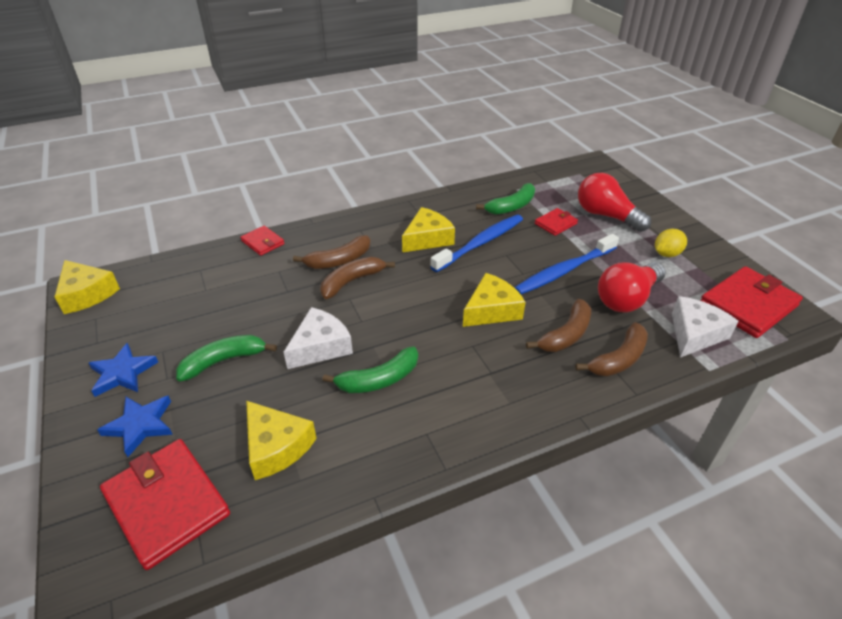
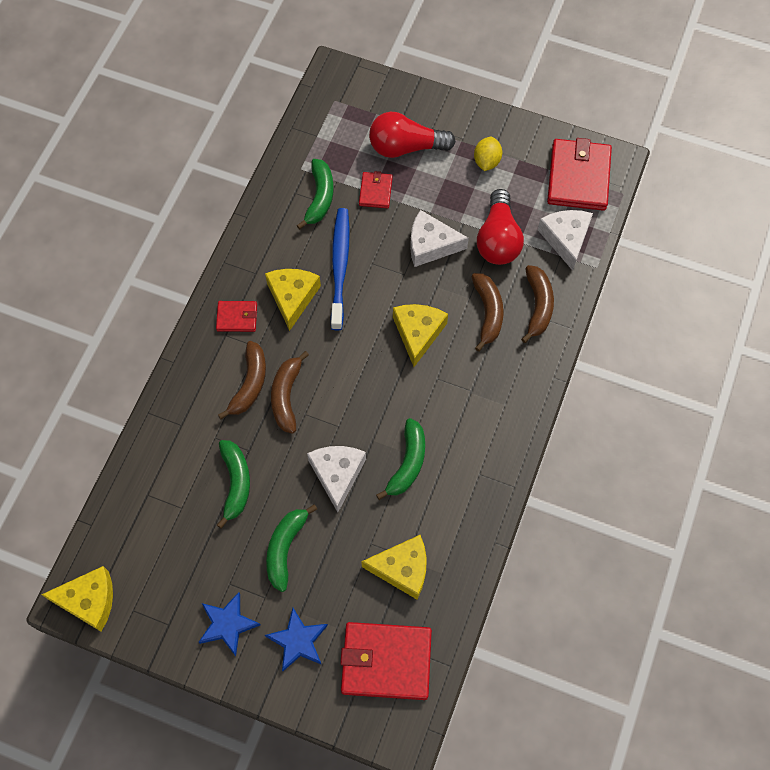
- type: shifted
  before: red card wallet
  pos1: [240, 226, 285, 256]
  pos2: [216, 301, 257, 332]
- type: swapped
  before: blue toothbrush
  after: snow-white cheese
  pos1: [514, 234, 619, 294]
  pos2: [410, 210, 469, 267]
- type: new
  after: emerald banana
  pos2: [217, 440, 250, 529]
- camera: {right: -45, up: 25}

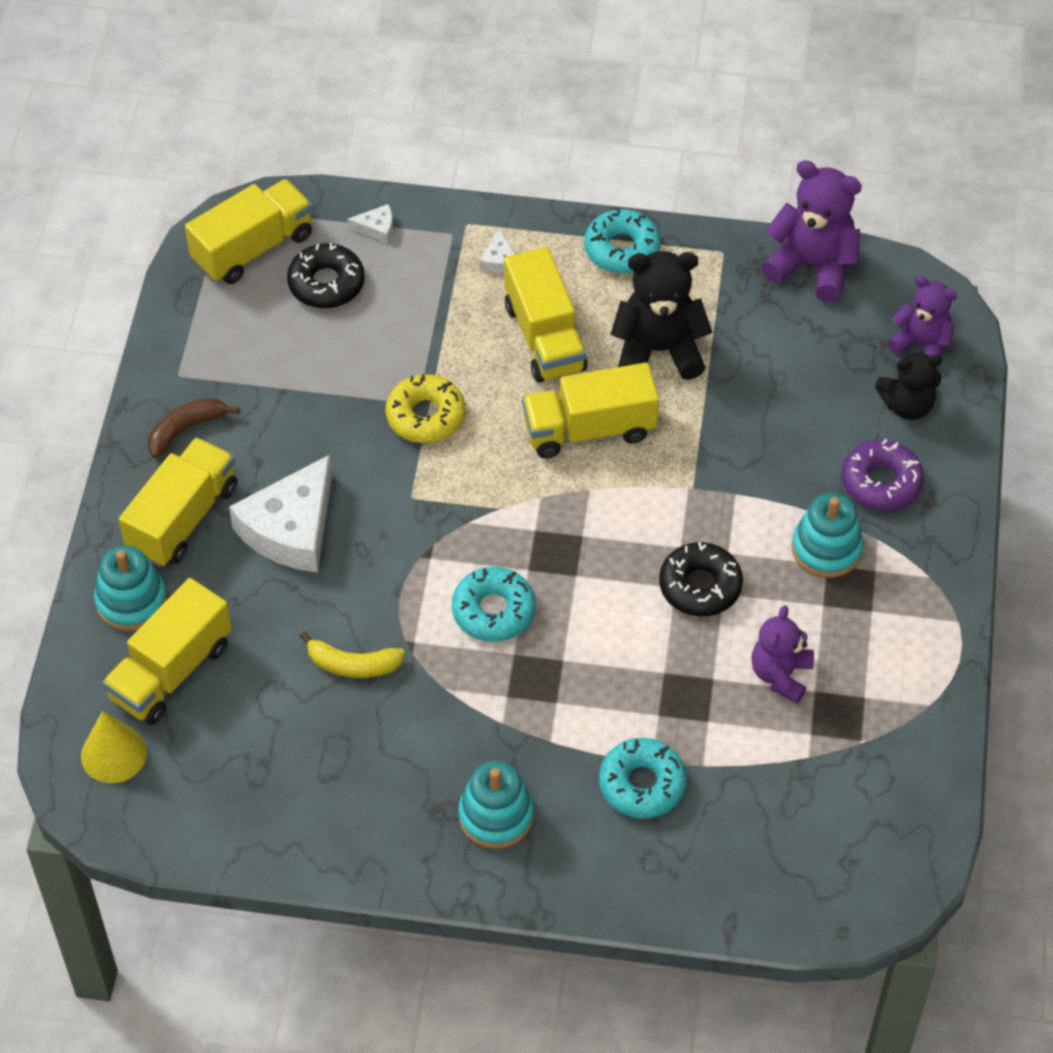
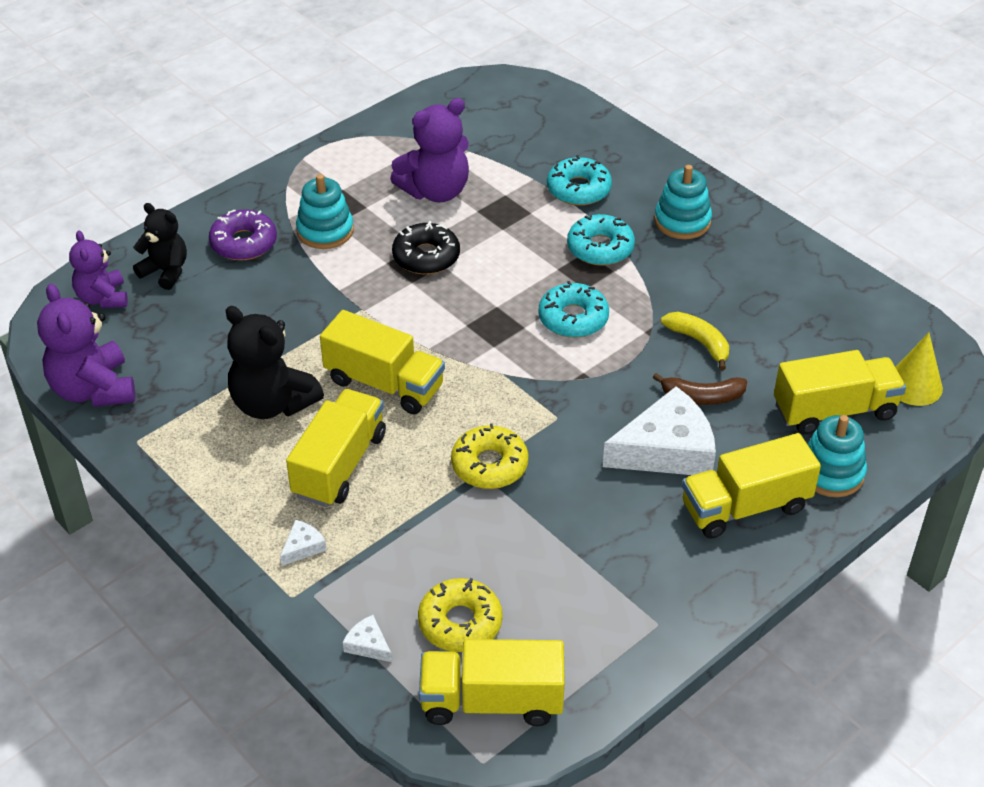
- type: shifted
  before: turquoise glazed donut
  pos1: [584, 208, 661, 274]
  pos2: [567, 214, 635, 266]
- type: repainted
  before: black glazed donut
  after: bright yellow glazed donut
  pos1: [287, 243, 365, 308]
  pos2: [418, 578, 503, 652]
- type: shifted
  before: russet banana
  pos1: [148, 398, 239, 458]
  pos2: [653, 373, 747, 405]
- type: scaled
  before: royal purple stuffed bear
  pos1: [751, 605, 814, 704]
  pos2: [390, 98, 469, 202]
  scale: 1.53
- camera: {right: -140, up: -10}

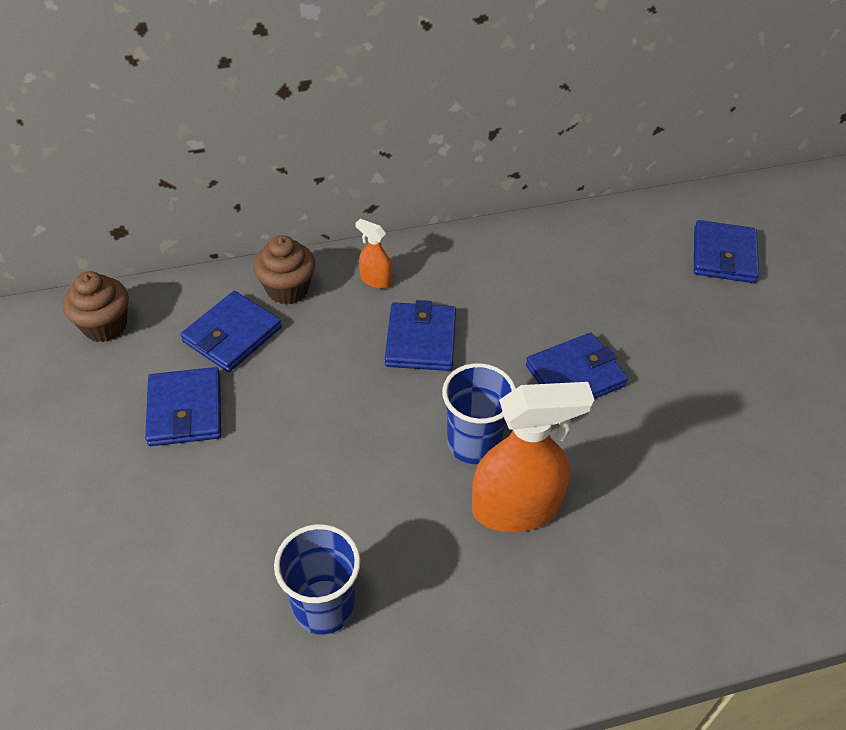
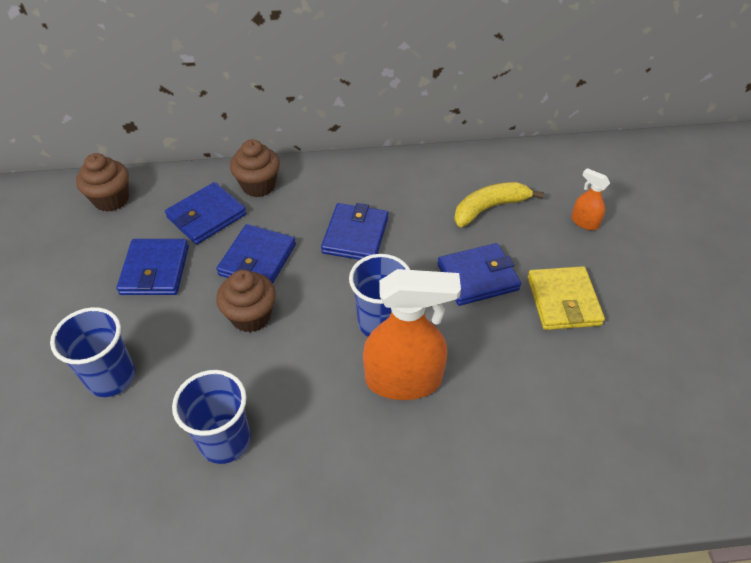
- type: shifted
  before: orange-coloured spray bottle
  pos1: [355, 219, 392, 289]
  pos2: [571, 168, 610, 230]
- type: shifted
  before: blue card wallet
  pos1: [694, 220, 759, 283]
  pos2: [216, 224, 296, 284]
- type: new
  after: bright yellow banana
  pos2: [454, 182, 544, 227]
- type: new
  after: bright yellow card wallet
  pos2: [528, 266, 605, 330]
- type: new
  after: russet fairy cake
  pos2: [216, 270, 276, 332]
- type: new
  after: blue tumbler
  pos2: [50, 307, 135, 397]
- camera: {right: 10, up: 0}

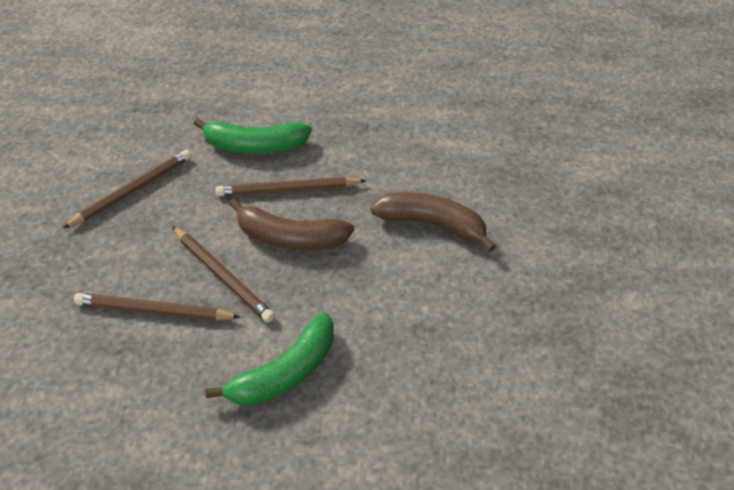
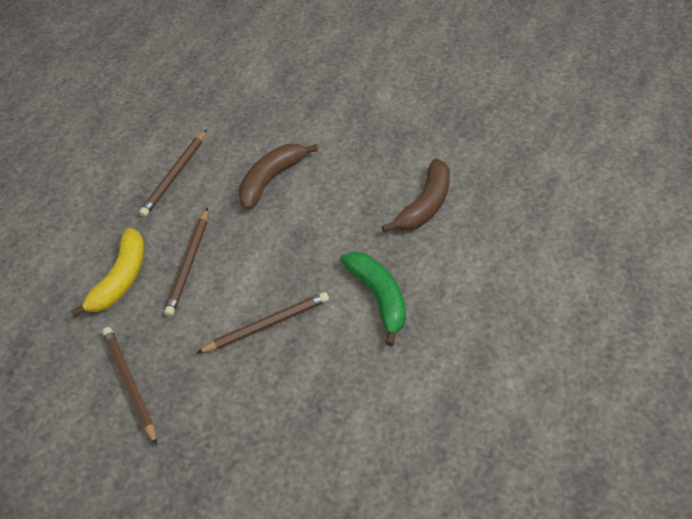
- type: repainted
  before: emerald banana
  after: bright yellow banana
  pos1: [194, 118, 312, 154]
  pos2: [70, 228, 145, 317]
- type: shifted
  before: russet banana
  pos1: [229, 199, 354, 250]
  pos2: [382, 158, 450, 232]
- type: shifted
  before: russet wooden pencil
  pos1: [74, 293, 241, 321]
  pos2: [139, 130, 207, 217]
- camera: {right: -70, up: 5}

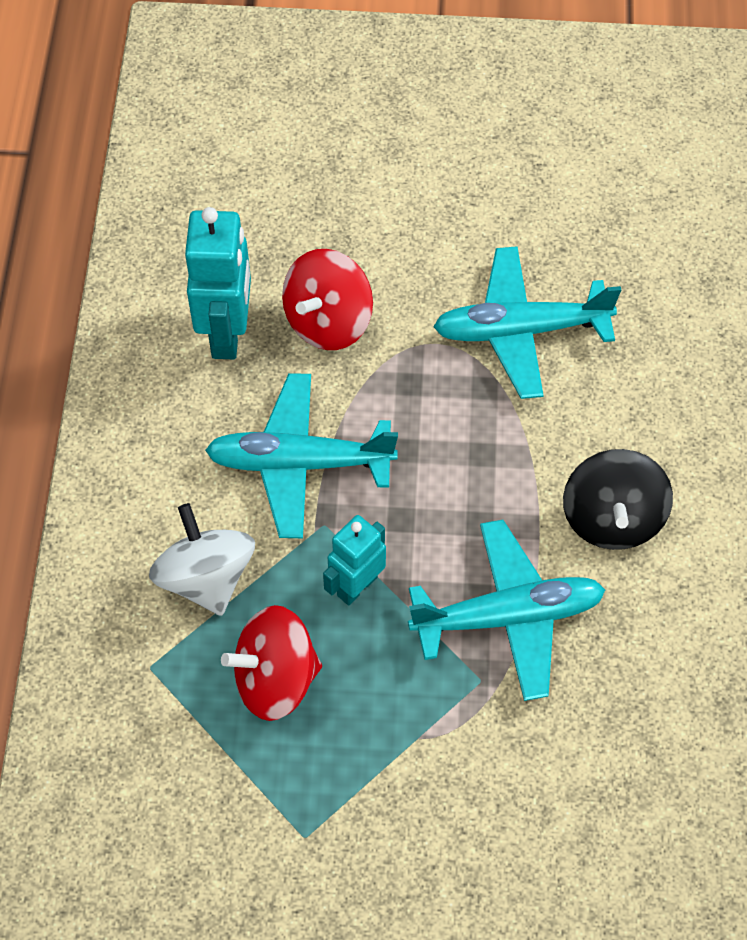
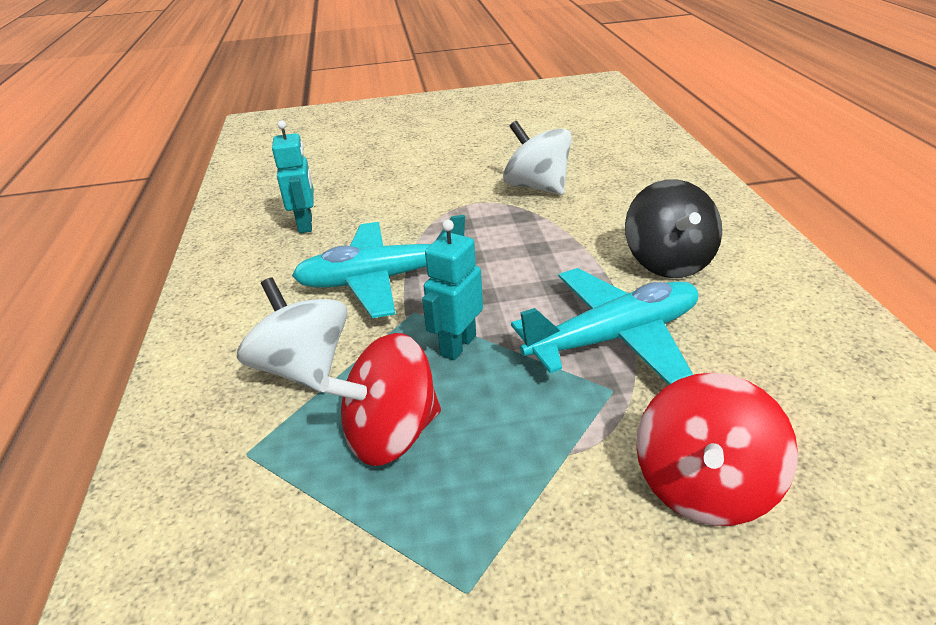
- type: scaled
  before: turquoise robot figure
  pos1: [185, 207, 251, 359]
  pos2: [272, 120, 314, 233]
  scale: 0.64
- type: swapped
  before: turquoise plane
  after: snow-white spinning top
  pos1: [433, 246, 621, 399]
  pos2: [503, 121, 572, 195]
- type: shifted
  before: red spinning top
  pos1: [282, 249, 373, 350]
  pos2: [636, 373, 798, 526]
- camera: {right: -10, up: -25}

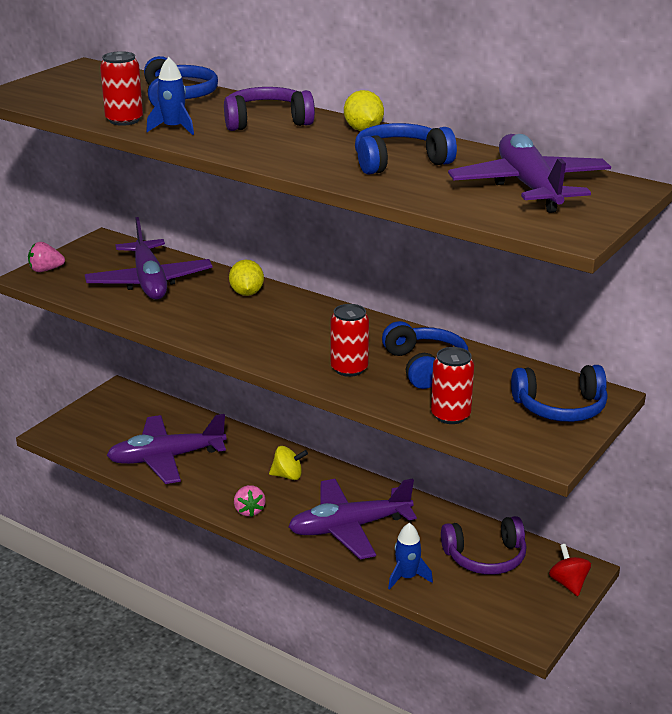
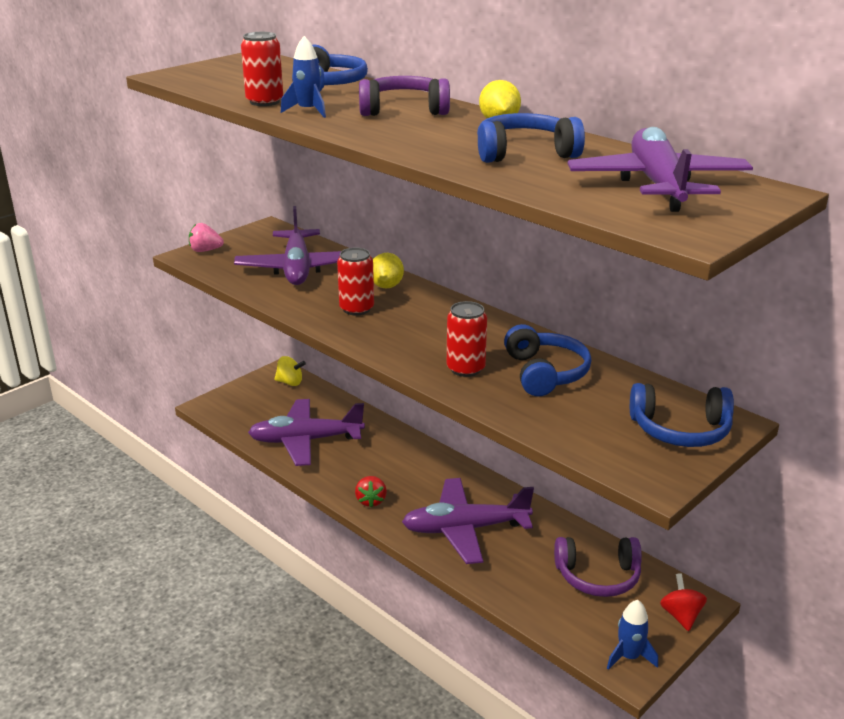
- type: shifted
  before: red tin
  pos1: [431, 347, 474, 424]
  pos2: [337, 248, 374, 316]
- type: shifted
  before: bright yellow spinning top
  pos1: [269, 446, 308, 480]
  pos2: [274, 356, 306, 386]
- type: repainted
  before: pink strawberry
  after: red strawberry
  pos1: [234, 485, 266, 517]
  pos2: [355, 476, 387, 508]
- type: shifted
  before: blue toy rocket
  pos1: [388, 523, 433, 590]
  pos2: [607, 600, 658, 670]
- camera: {right: 10, up: 0}

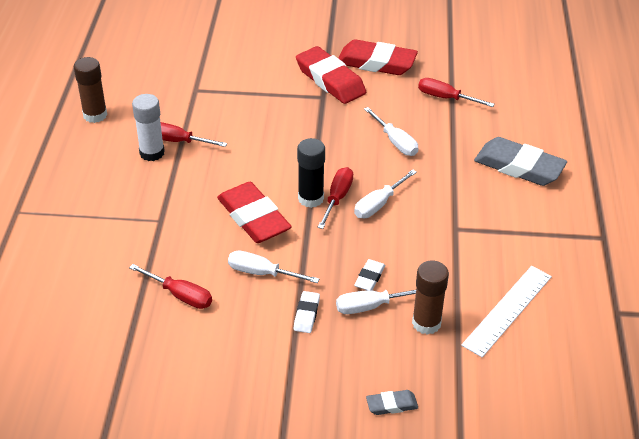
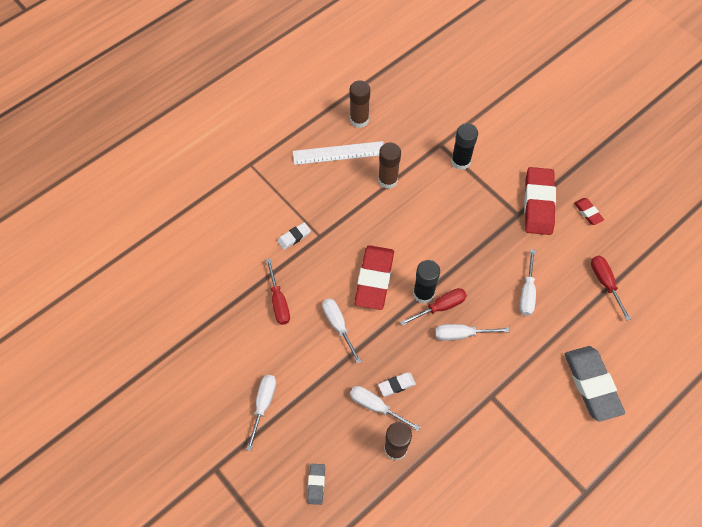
- type: scaled
  before: red eraser
  pos1: [338, 39, 418, 75]
  pos2: [574, 198, 604, 225]
  scale: 0.47
- type: gone
  before: snow-white glue stick
  pos1: [132, 94, 165, 161]
- type: swapped
  before: red screwdriver
  after: russet glue stick
  pos1: [160, 122, 227, 147]
  pos2: [378, 142, 401, 189]
- type: shifted
  before: snow-white measuring stick
  pos1: [461, 266, 552, 358]
  pos2: [293, 141, 384, 165]
- type: shifted
  before: snow-white eraser
  pos1: [294, 291, 320, 333]
  pos2: [277, 222, 311, 250]
- type: rotated
  before: gray eraser
  pos1: [366, 390, 418, 415]
  pos2: [307, 464, 325, 505]
  turn: 60
- type: new
  after: black glue stick
  pos2: [451, 123, 478, 170]
- type: new
  after: snow-white screwdriver
  pos2: [246, 375, 276, 451]
- camera: {right: 45, up: 20}

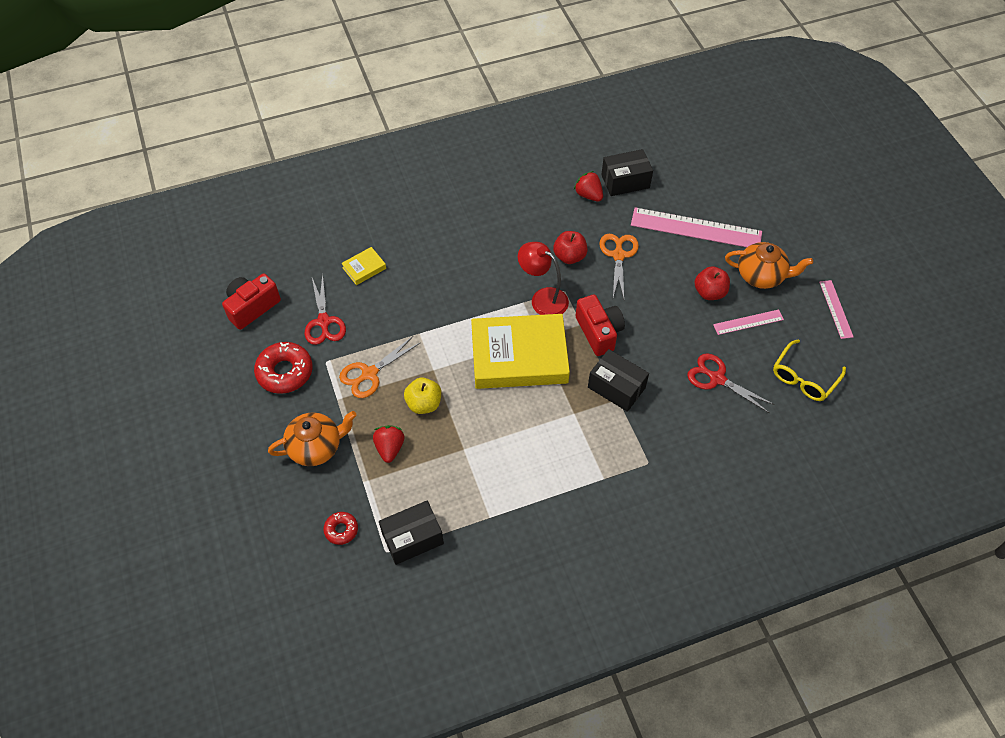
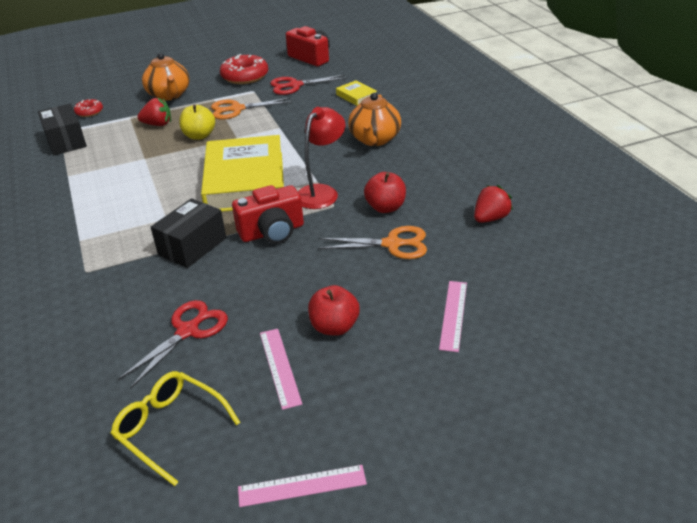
- type: gone
  before: black box
  pos1: [601, 149, 653, 196]
- type: scaled
  before: pink measuring stick
  pos1: [631, 207, 762, 247]
  pos2: [439, 281, 467, 352]
  scale: 0.51
- type: shifted
  before: orange-coloured teapot
  pos1: [725, 242, 813, 289]
  pos2: [348, 93, 401, 146]
- type: rotated
  before: orange-coloured scissors
  pos1: [339, 336, 421, 398]
  pos2: [211, 98, 292, 120]
  turn: -60
- camera: {right: 90, up: -20}

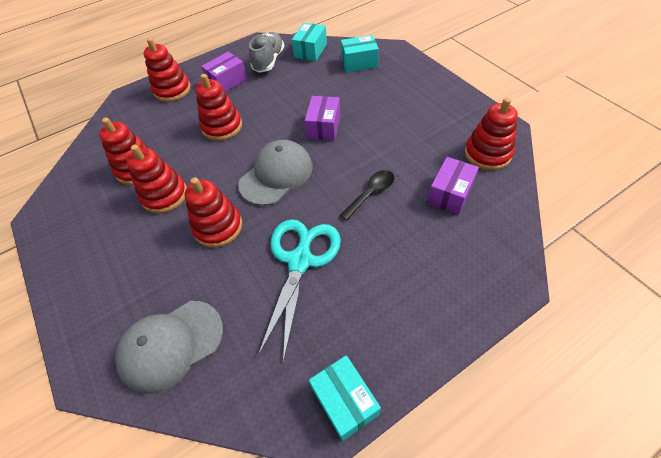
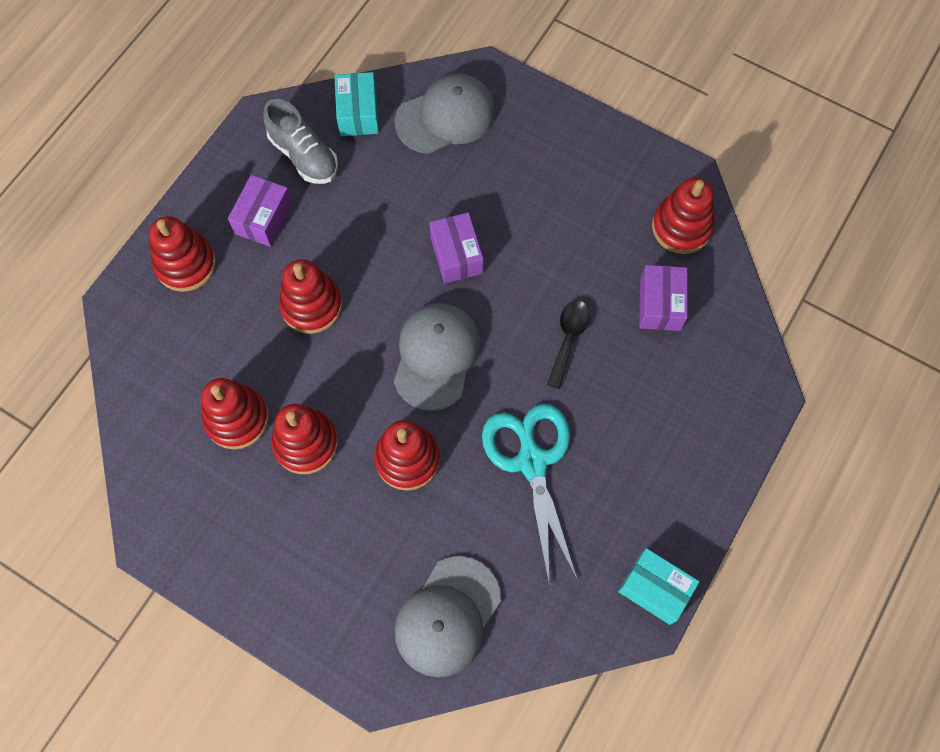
- type: rotated
  before: gray shoe
  pos1: [249, 32, 285, 73]
  pos2: [263, 99, 338, 184]
  turn: 150
- type: swapped
  before: turquoise box
  after: gray baseball cap
  pos1: [341, 35, 379, 72]
  pos2: [395, 74, 495, 154]
- camera: {right: -30, up: 15}

